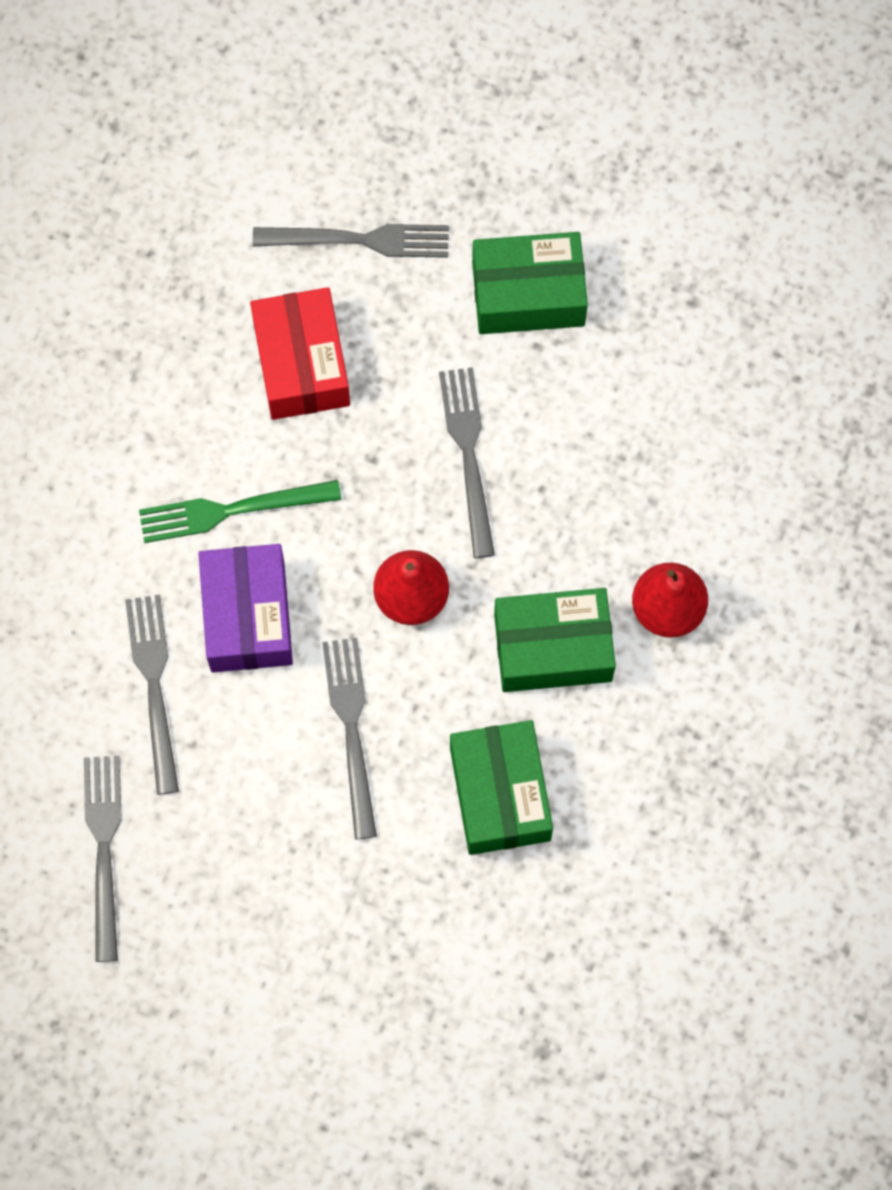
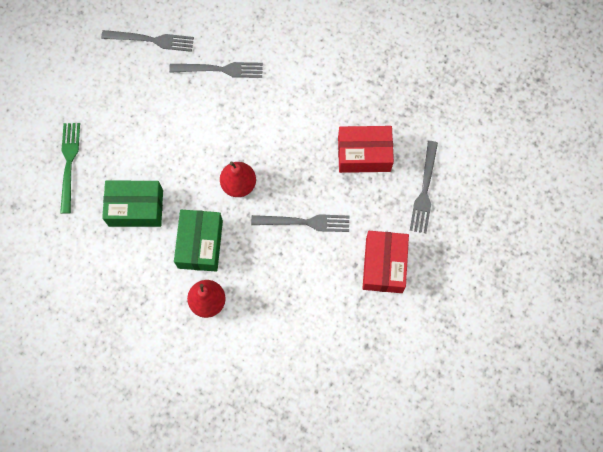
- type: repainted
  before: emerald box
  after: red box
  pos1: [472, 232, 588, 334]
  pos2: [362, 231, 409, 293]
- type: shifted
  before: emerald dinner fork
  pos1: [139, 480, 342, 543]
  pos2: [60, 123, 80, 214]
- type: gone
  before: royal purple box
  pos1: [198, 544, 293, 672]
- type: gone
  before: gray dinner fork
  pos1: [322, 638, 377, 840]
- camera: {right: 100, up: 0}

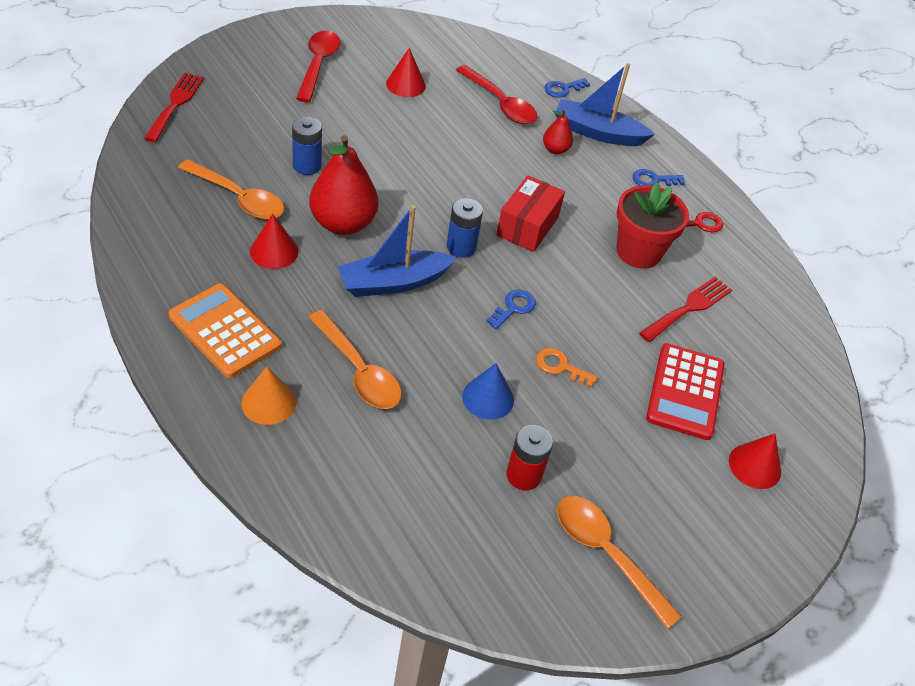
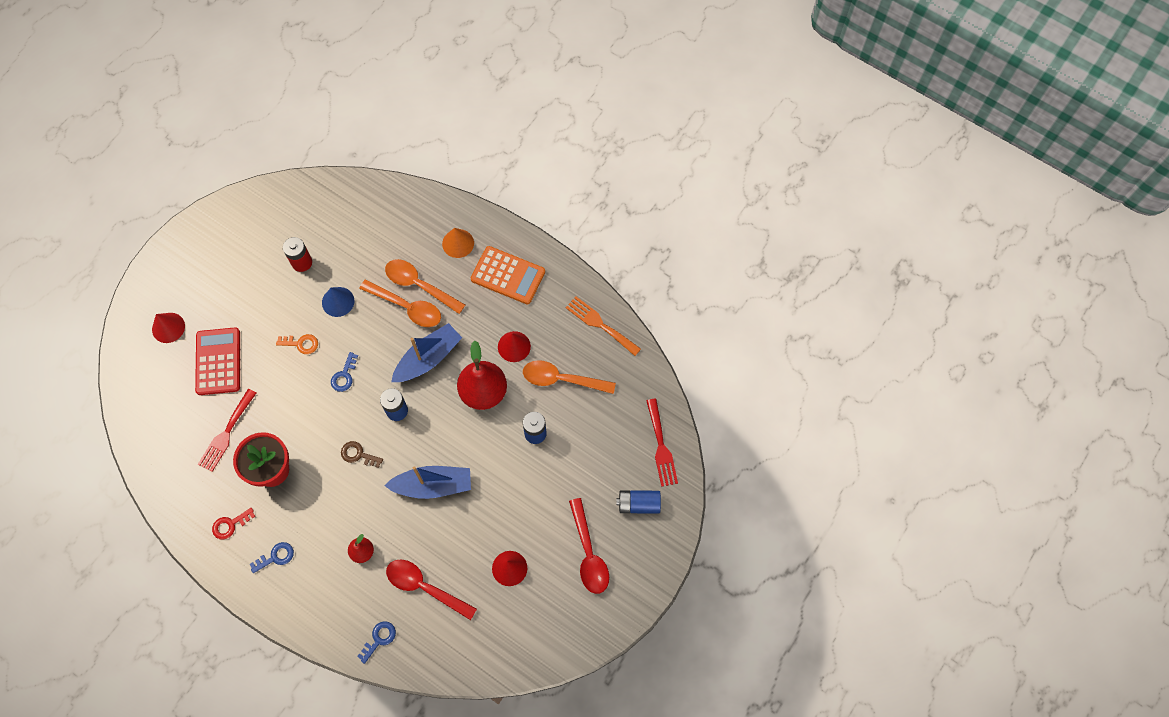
- type: shifted
  before: blue sailboat
  pos1: [555, 63, 655, 146]
  pos2: [384, 466, 471, 499]
- type: swapped
  before: red box
  after: russet latchkey
  pos1: [497, 176, 565, 252]
  pos2: [341, 441, 383, 468]
- type: shifted
  before: orange-coloured spoon
  pos1: [557, 496, 682, 629]
  pos2: [359, 279, 441, 327]
- type: new
  after: orange-coloured dinner fork
  pos2: [566, 296, 641, 356]
- type: new
  after: blue AA battery
  pos2: [616, 490, 661, 514]
- camera: {right: 165, up: 20}

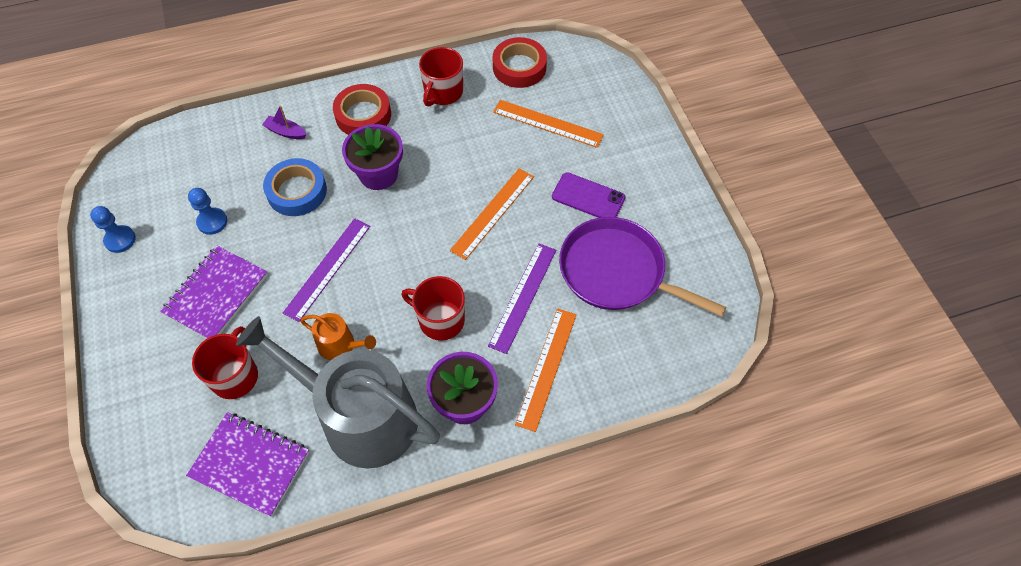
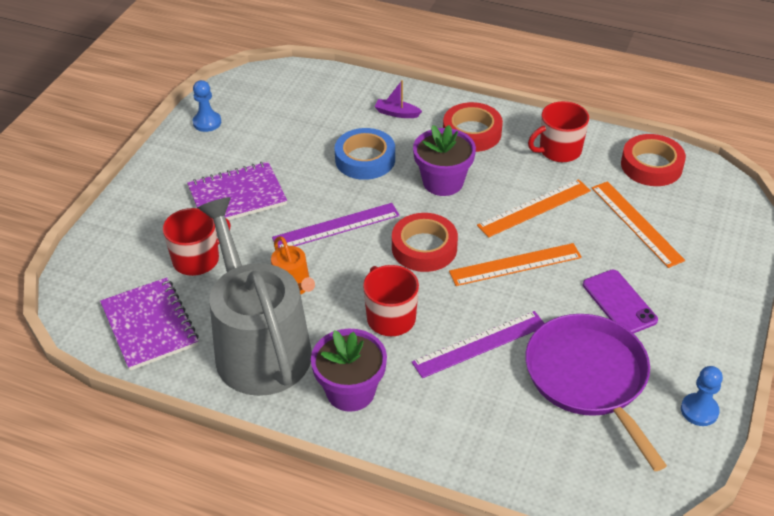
- type: rotated
  before: royal purple sailboat
  pos1: [262, 105, 307, 139]
  pos2: [374, 80, 422, 118]
  turn: -45
- type: shifted
  before: blue pawn
  pos1: [188, 188, 227, 235]
  pos2: [681, 366, 723, 426]
- type: shifted
  before: orange-coloured measuring stick
  pos1: [515, 308, 577, 432]
  pos2: [477, 179, 591, 237]
- type: new
  after: red sticky tape
  pos2: [392, 213, 458, 272]
- camera: {right: 40, up: -15}

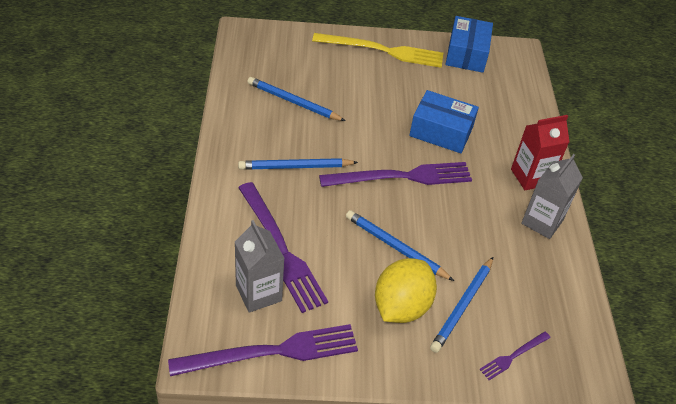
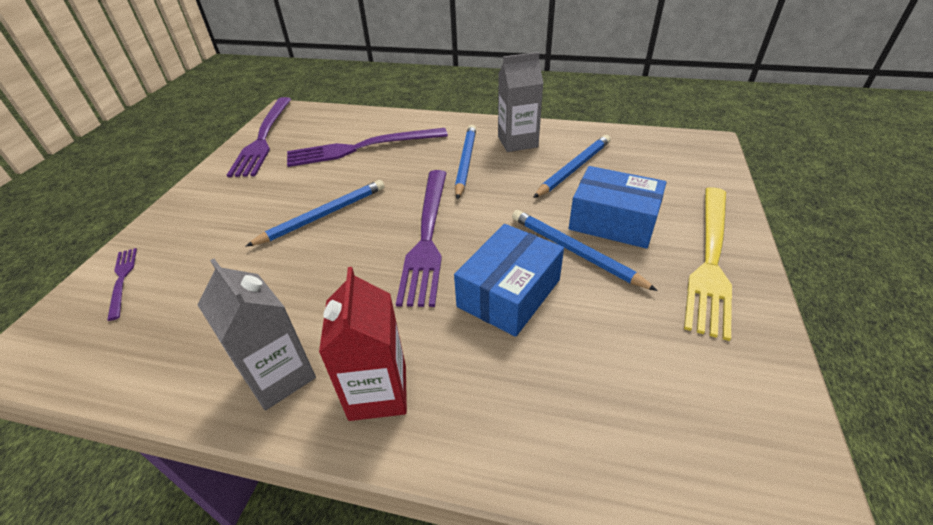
- type: shifted
  before: blue box
  pos1: [445, 16, 493, 73]
  pos2: [569, 166, 667, 249]
- type: shifted
  before: gray juice carton
  pos1: [235, 220, 285, 313]
  pos2: [498, 52, 544, 152]
- type: shifted
  before: blue wooden pencil
  pos1: [430, 257, 493, 353]
  pos2: [512, 210, 658, 291]
- type: gone
  before: bright yellow toy lemon
  pos1: [375, 258, 437, 323]
- camera: {right: 110, up: -5}

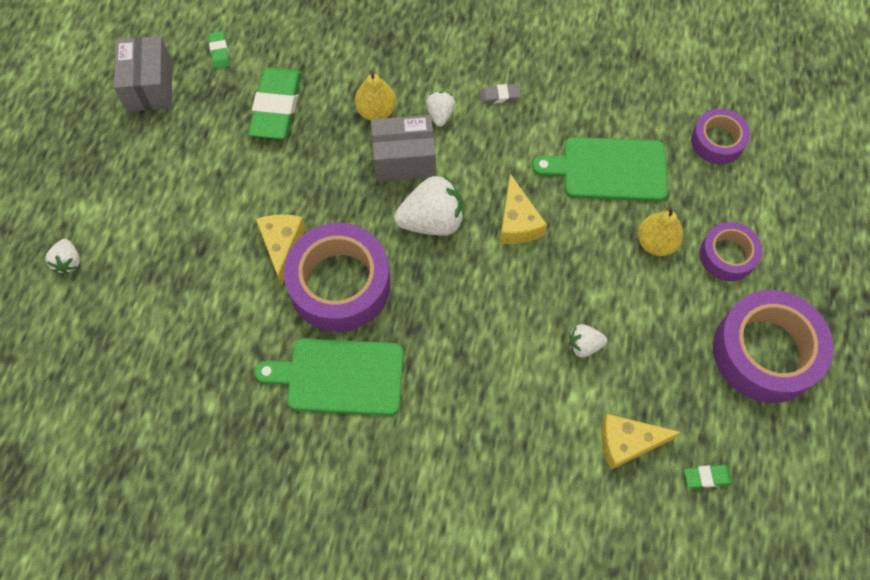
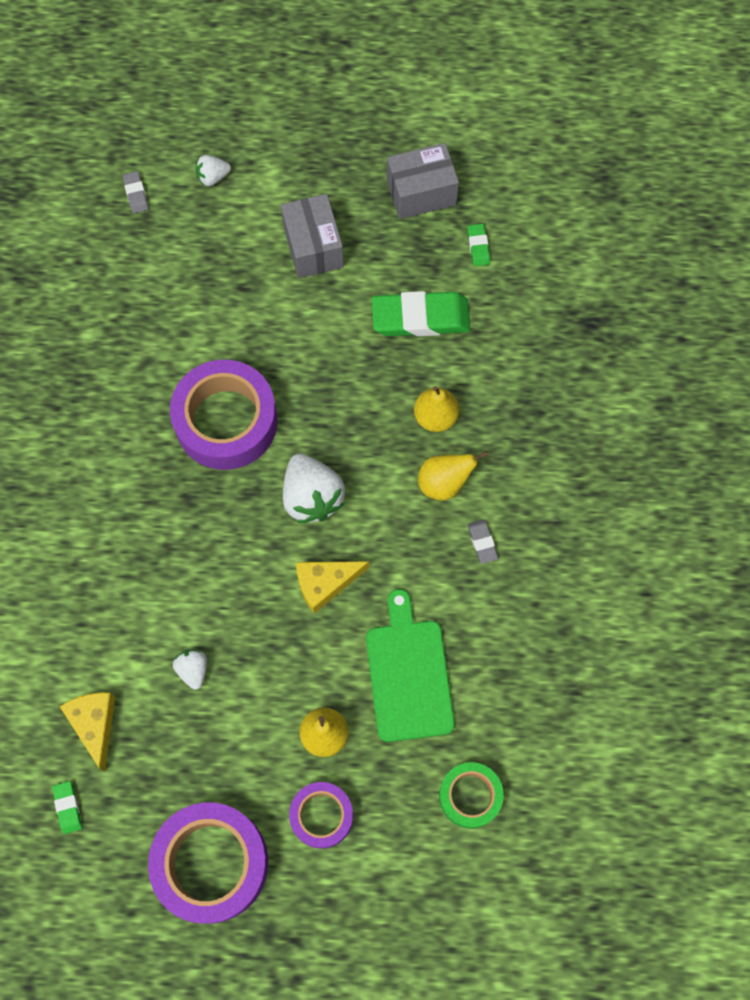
- type: rotated
  before: emerald eraser
  pos1: [208, 31, 230, 69]
  pos2: [467, 224, 490, 266]
  turn: -75
- type: swapped
  before: snow-white strawberry
  after: bright yellow pear fruit
  pos1: [426, 92, 456, 127]
  pos2: [418, 451, 489, 501]
- type: repainted
  before: royal purple sticky tape
  after: emerald sticky tape
  pos1: [691, 109, 750, 164]
  pos2: [439, 762, 504, 829]
- type: shifted
  before: gray box
  pos1: [371, 115, 436, 182]
  pos2: [281, 194, 344, 278]
- type: gone
  before: bright yellow cheese
  pos1: [256, 214, 306, 286]
- type: gone
  before: emerald cutting board
  pos1: [255, 338, 404, 416]
- type: new
  after: gray eraser
  pos2: [123, 171, 148, 214]
- camera: {right: 80, up: 5}

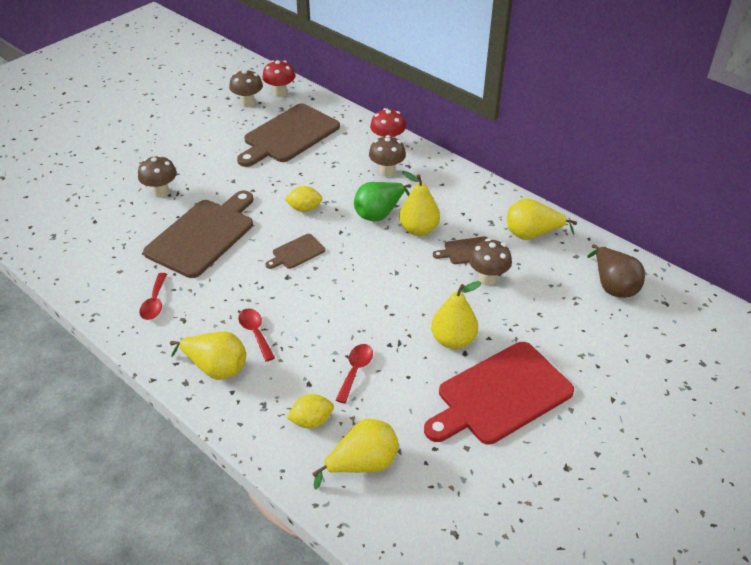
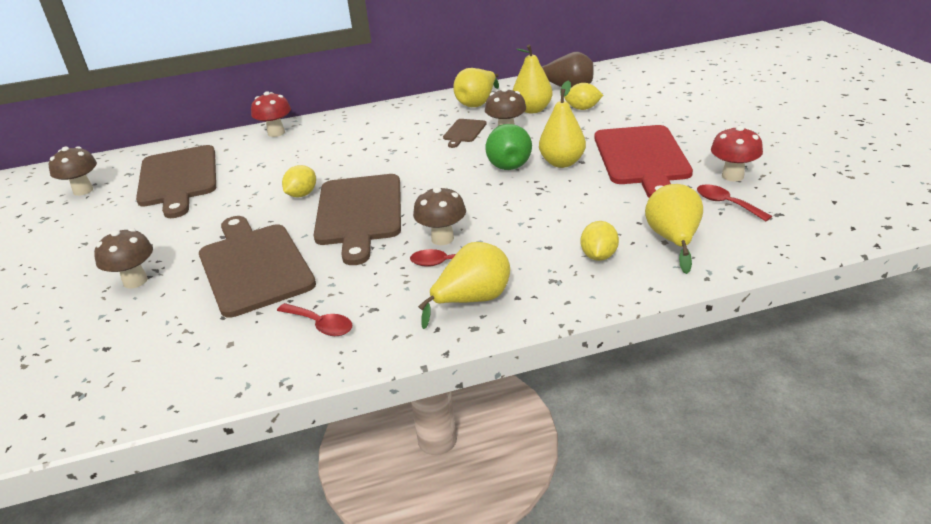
- type: shifted
  before: red toadstool
  pos1: [262, 60, 295, 97]
  pos2: [711, 126, 763, 181]
- type: shifted
  before: russet toadstool
  pos1: [369, 135, 406, 177]
  pos2: [413, 186, 466, 245]
- type: shifted
  before: bright yellow pear fruit
  pos1: [399, 171, 440, 236]
  pos2: [513, 45, 553, 113]
- type: shifted
  before: emerald pear fruit
  pos1: [354, 182, 411, 221]
  pos2: [485, 124, 532, 170]
- type: scaled
  before: russet cutting board
  pos1: [266, 234, 325, 269]
  pos2: [314, 174, 401, 265]
  scale: 2.18
- type: shifted
  before: red spoon
  pos1: [336, 344, 373, 403]
  pos2: [697, 184, 772, 221]
- type: new
  after: bright yellow toy lemon
  pos2: [564, 83, 603, 110]
- camera: {right: -55, up: -10}

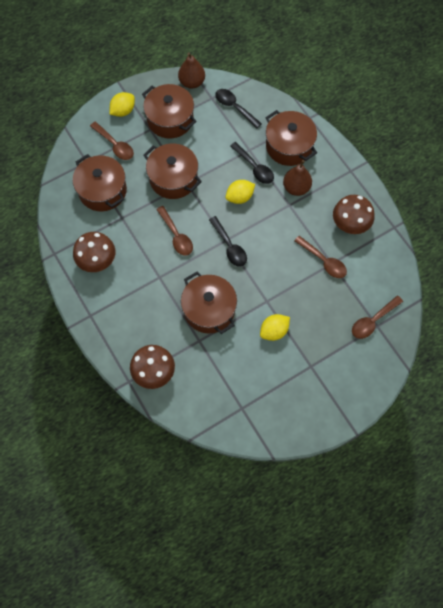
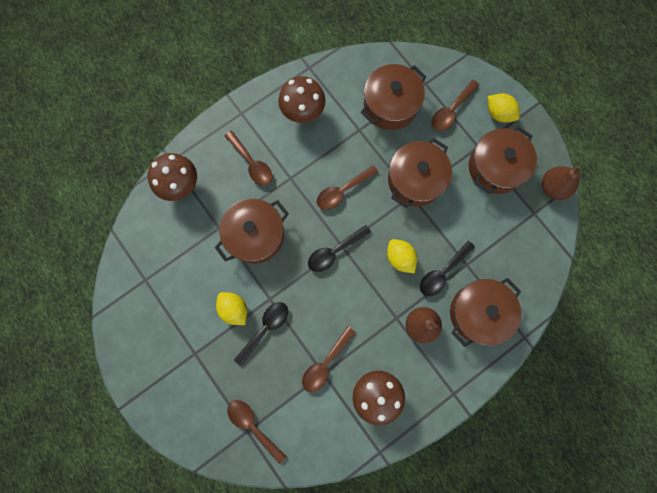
- type: shifted
  before: black spoon
  pos1: [215, 89, 262, 128]
  pos2: [234, 302, 288, 366]
- type: new
  after: russet spoon
  pos2: [224, 130, 272, 186]
- camera: {right: 85, up: 10}

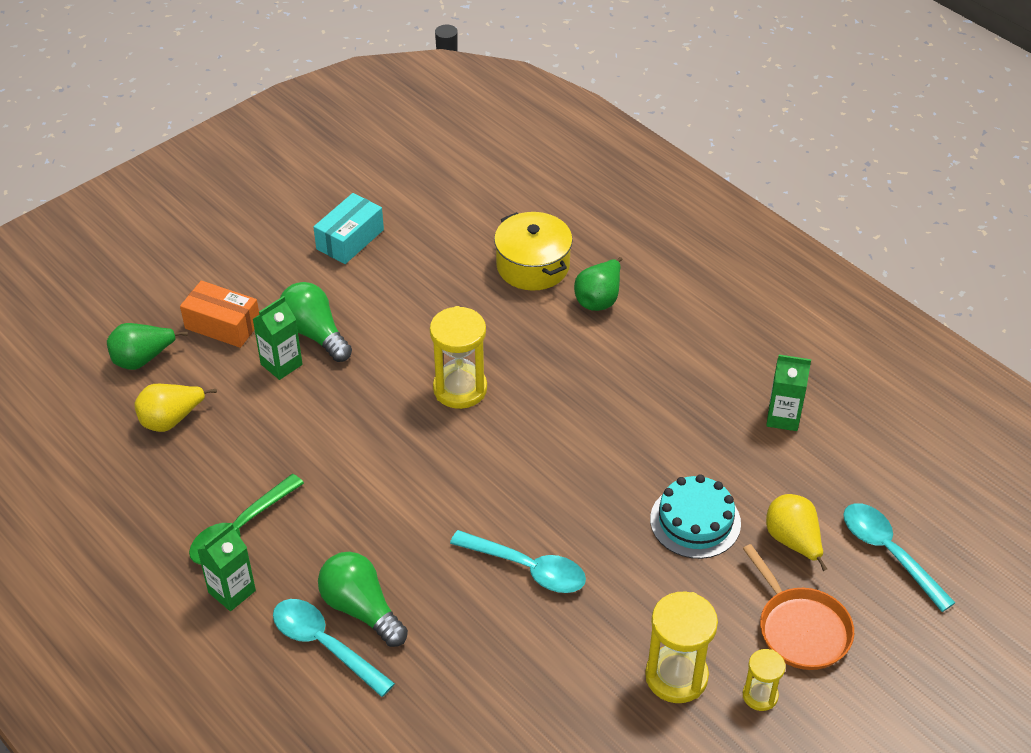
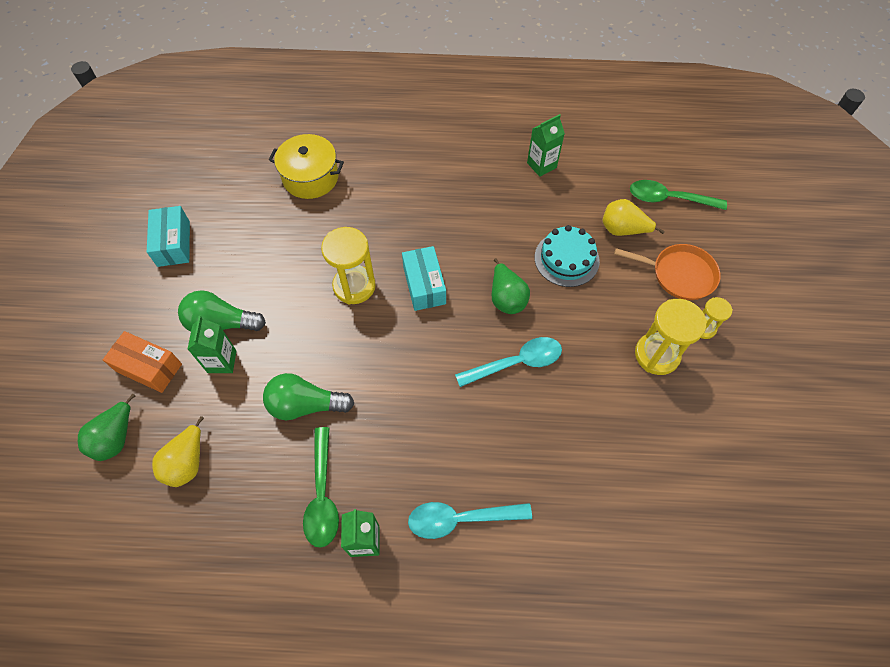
- type: shifted
  before: emerald pear fruit
  pos1: [574, 257, 622, 311]
  pos2: [492, 258, 530, 314]
- type: rotated
  before: orange-coloured box
  pos1: [180, 281, 259, 348]
  pos2: [103, 331, 182, 393]
  turn: 45
- type: repainted
  before: turquoise spoon
  after: emerald spoon
  pos1: [843, 503, 955, 612]
  pos2: [630, 180, 727, 210]
- type: shifted
  before: emerald light bulb
  pos1: [318, 552, 408, 647]
  pos2: [263, 373, 354, 420]
- type: new
  after: turquoise box
  pos2: [402, 246, 446, 311]
- camera: {right: -45, up: 15}

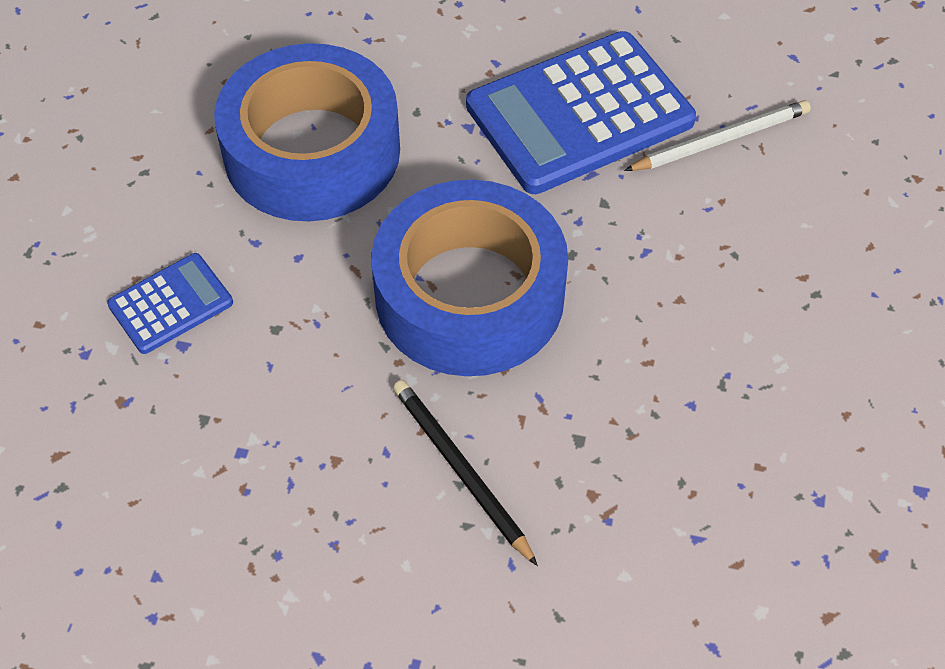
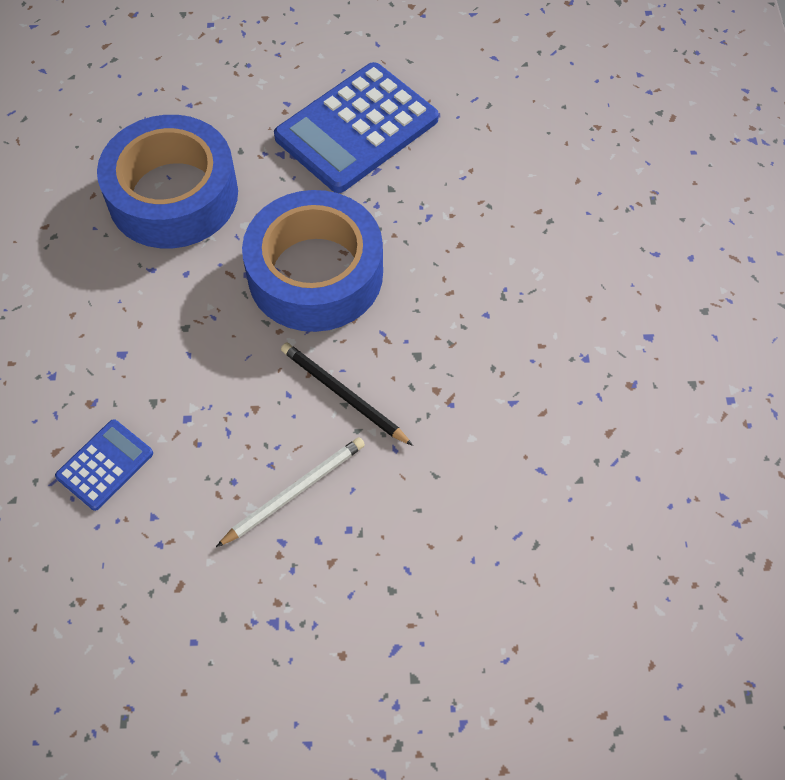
- type: shifted
  before: snow-white wooden pencil
  pos1: [624, 100, 811, 171]
  pos2: [216, 437, 365, 547]
- type: shifted
  before: blue calculator
  pos1: [107, 253, 233, 354]
  pos2: [55, 419, 153, 511]
- camera: {right: -15, up: 5}

